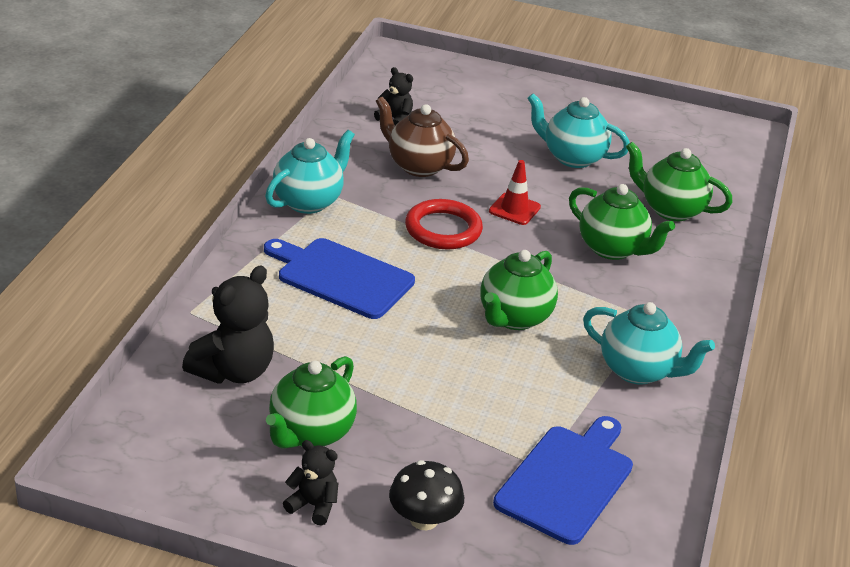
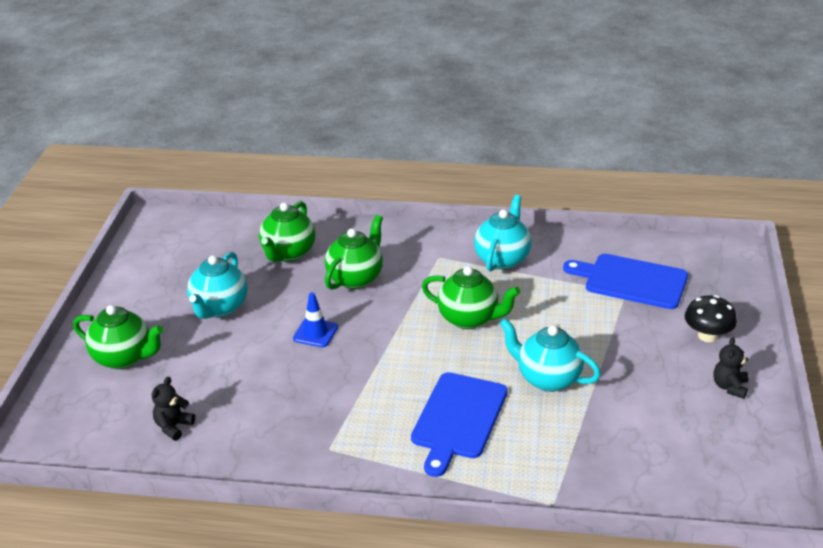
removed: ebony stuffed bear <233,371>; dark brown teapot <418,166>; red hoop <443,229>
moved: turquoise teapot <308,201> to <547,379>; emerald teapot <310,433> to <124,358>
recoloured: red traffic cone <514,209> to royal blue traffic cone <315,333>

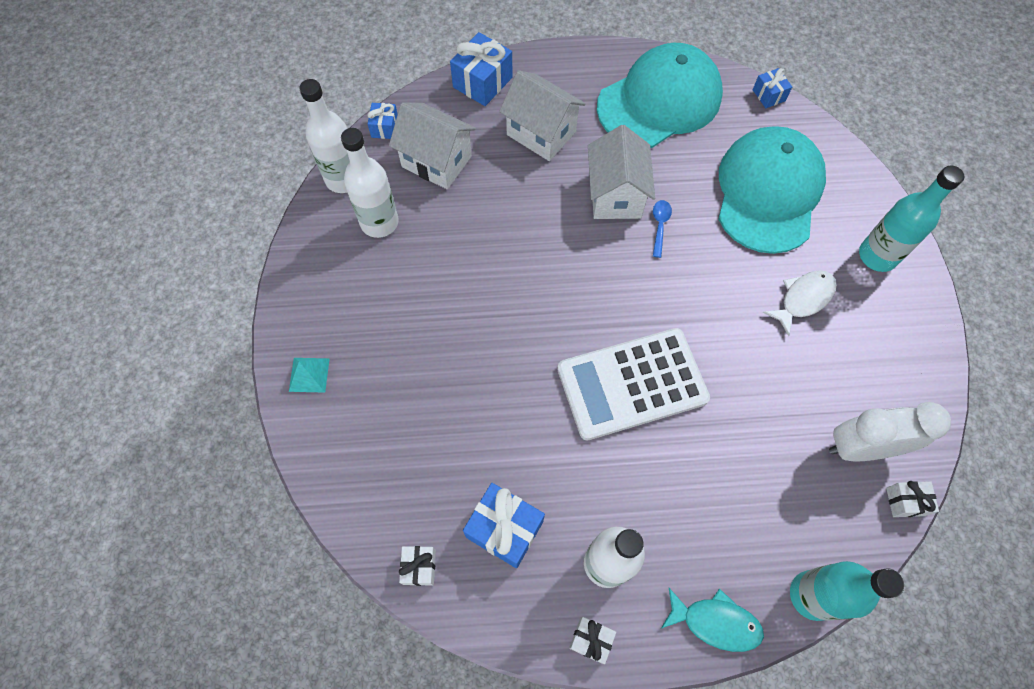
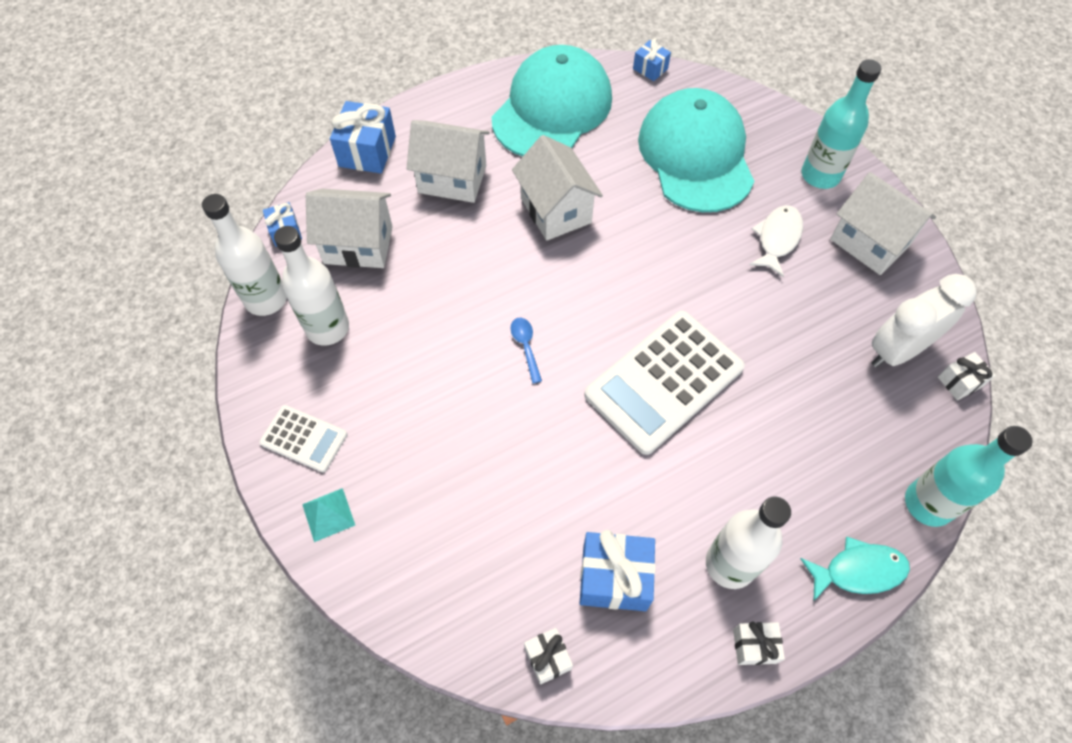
added: pure white pocket calculator <304,439>; pure white toy house <869,242>
moved: royal blue teaspoon <659,226> to <525,346>

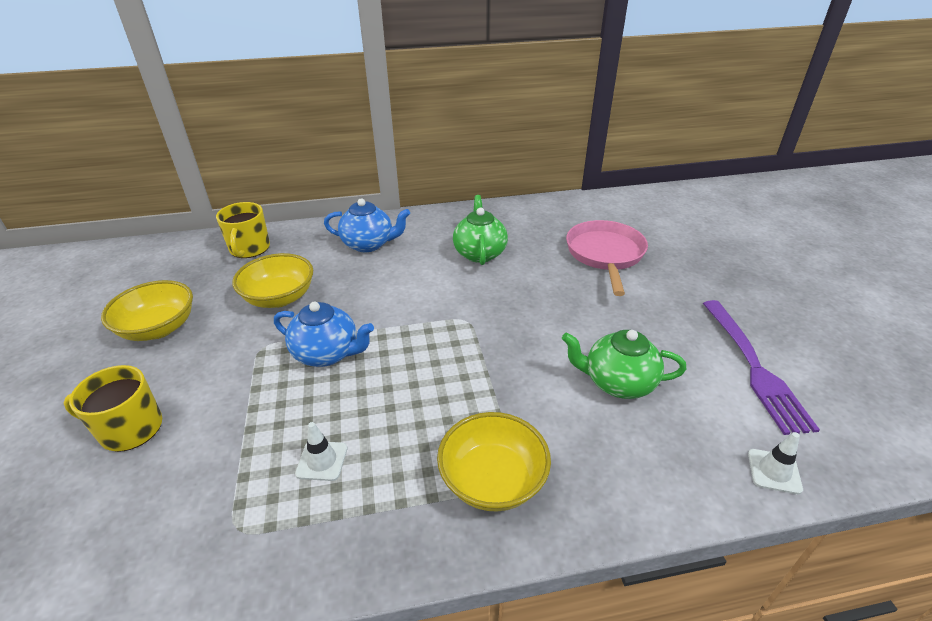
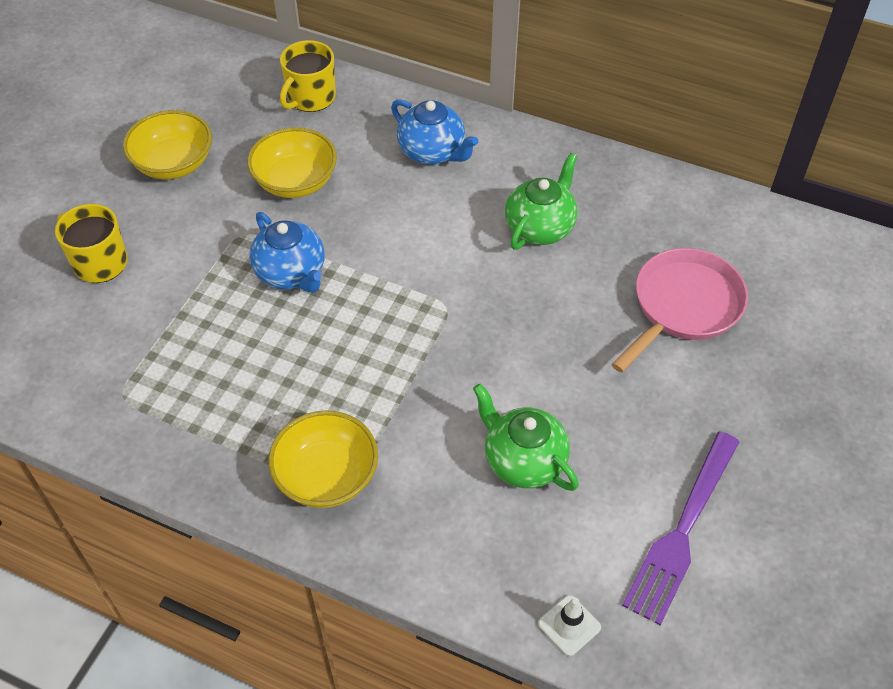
removed: pure white traffic cone <322,461>

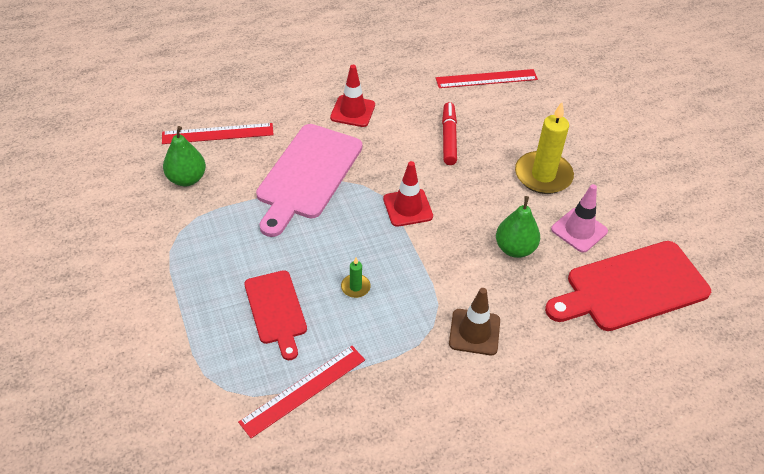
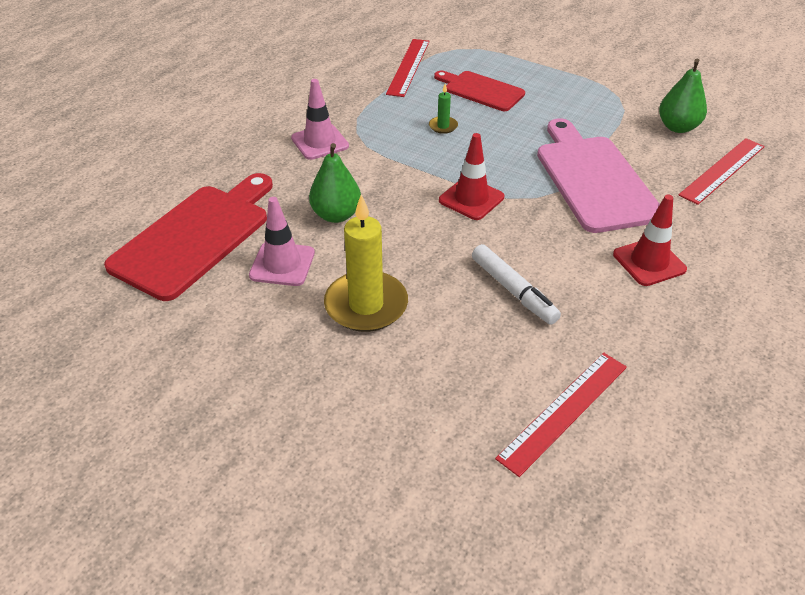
recoloured: red marker <448,138> to pure white marker <513,290>; dark brown traffic cone <474,332> to pink traffic cone <320,142>

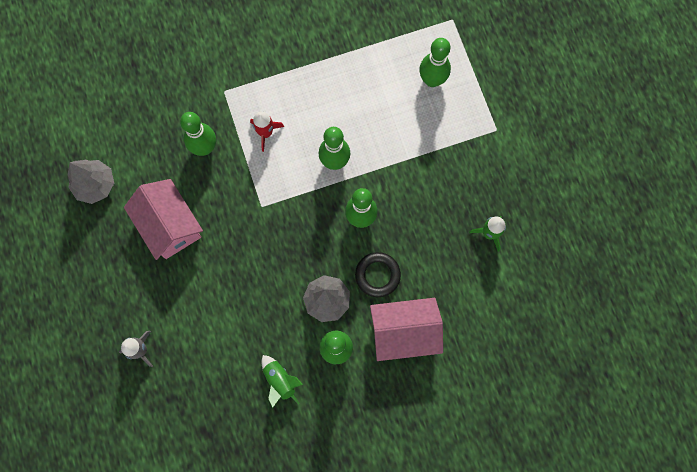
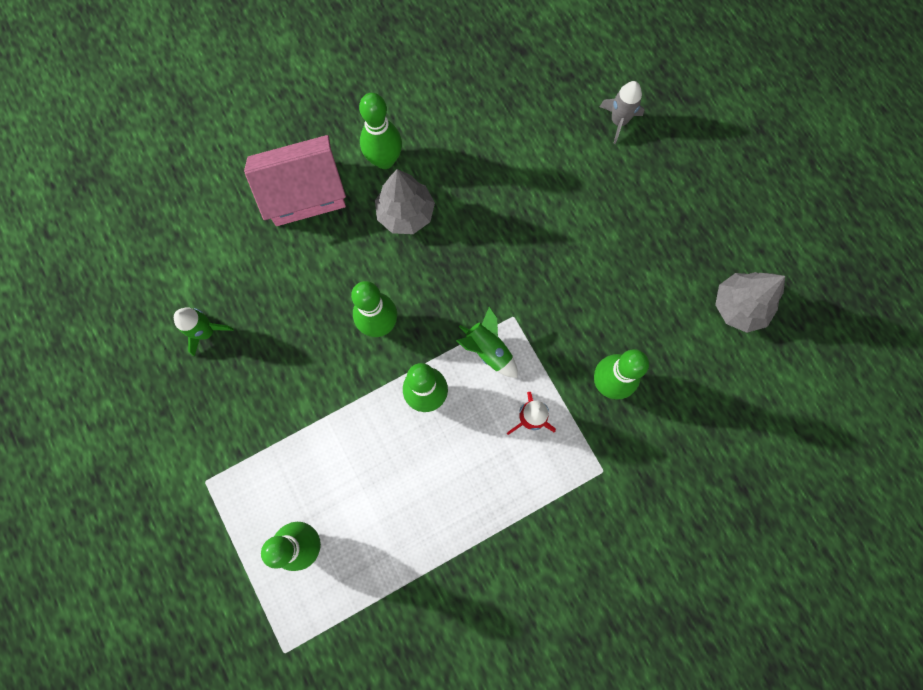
removed: pink toy house <169,225>; ebony hoop <377,275>
moved: emerald toy rocket <280,380> to <488,350>

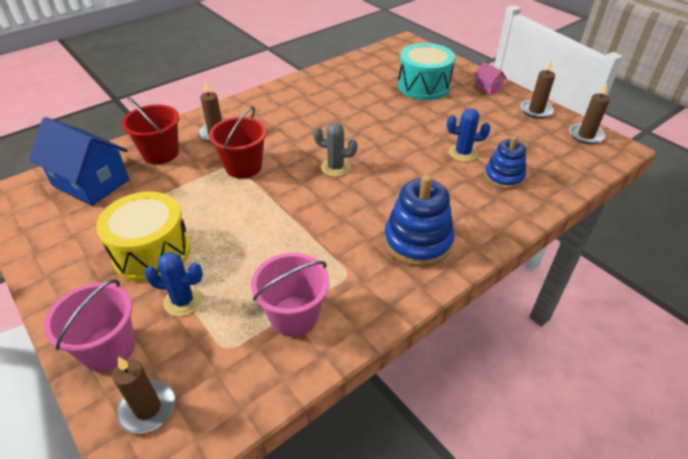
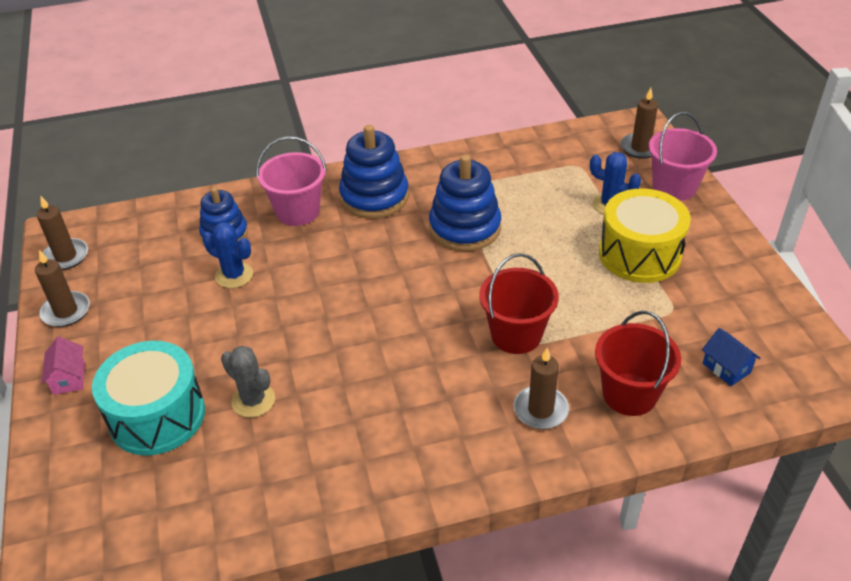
added: royal blue stacking toy <465,228>
moved: pink pail <294,316> to <297,211>; gray prickly plant <335,167> to <253,400>
resized: royal blue toy house <91,183> = <726,368> x0.45

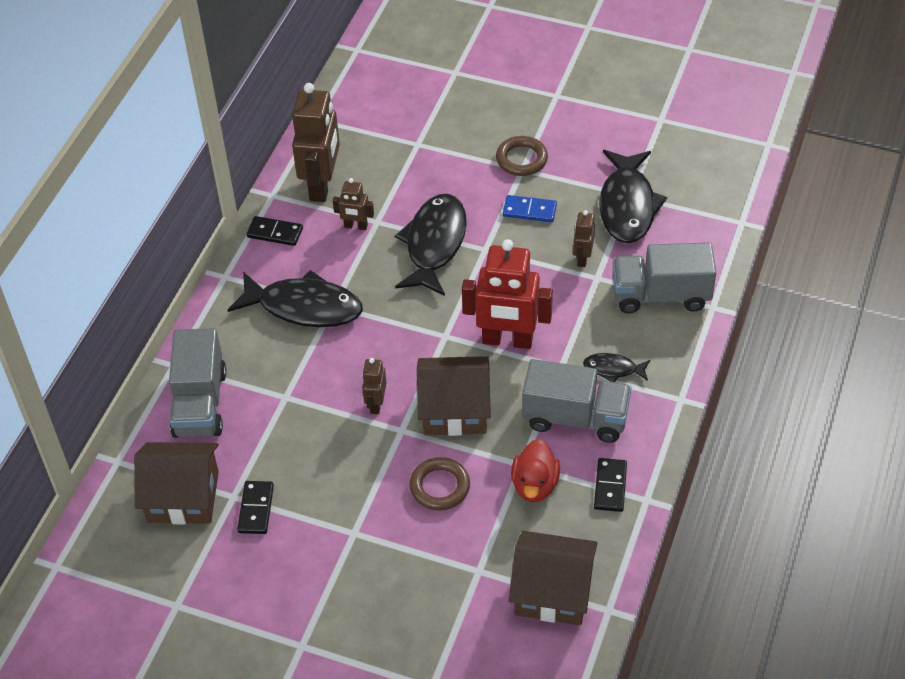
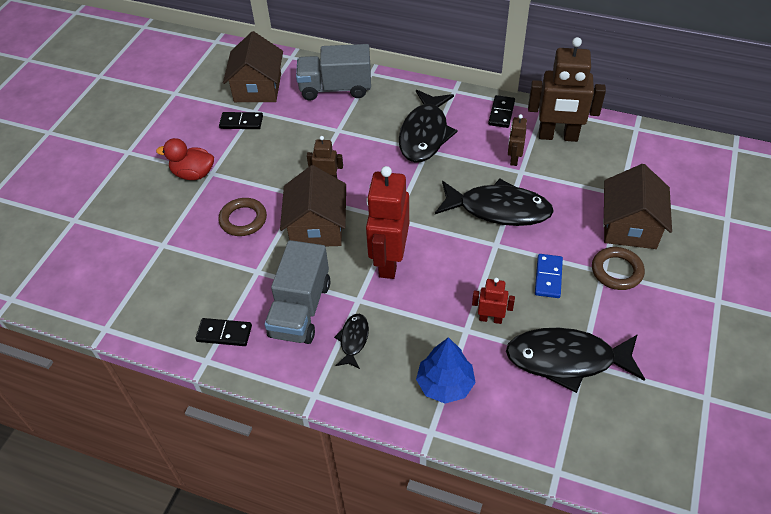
moved: dark brown toy house <552,592> to <629,226>; red duck <535,485> to <193,174>
replaced: gray toy truck <660,295> to royal blue toy tree <445,384>
recoloured: dark brown robot <582,258> to red robot <490,319>

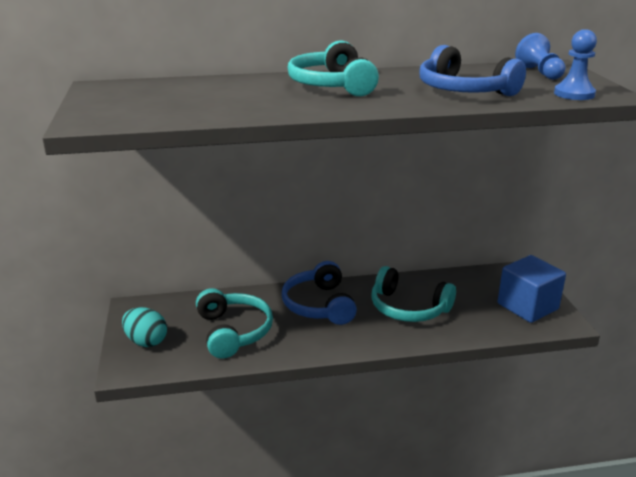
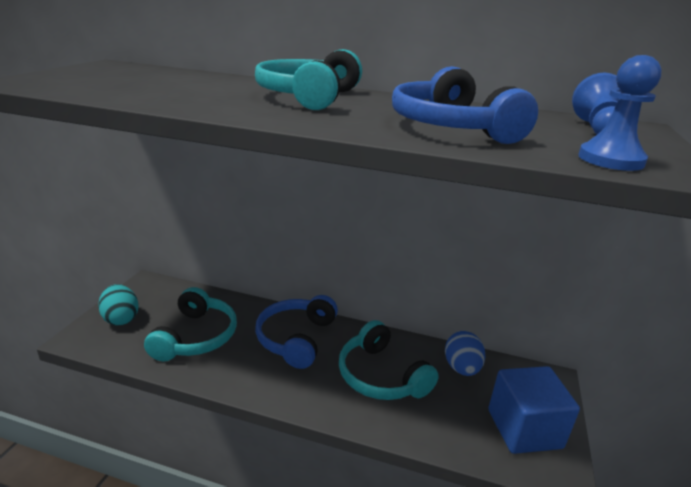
added: royal blue egg shape <461,368>

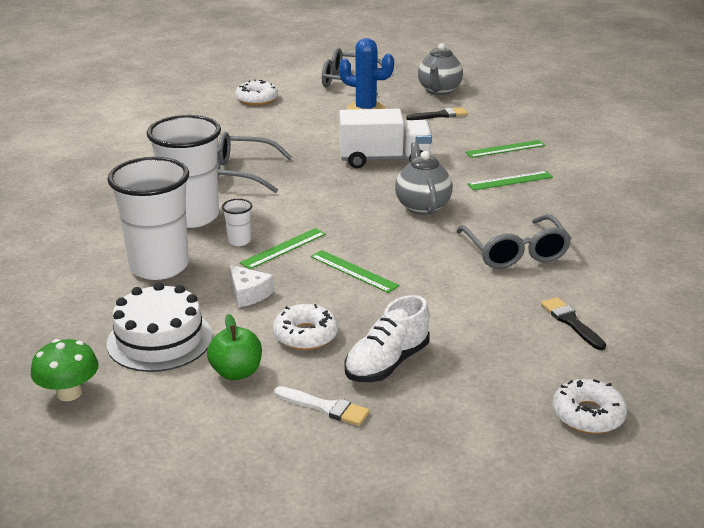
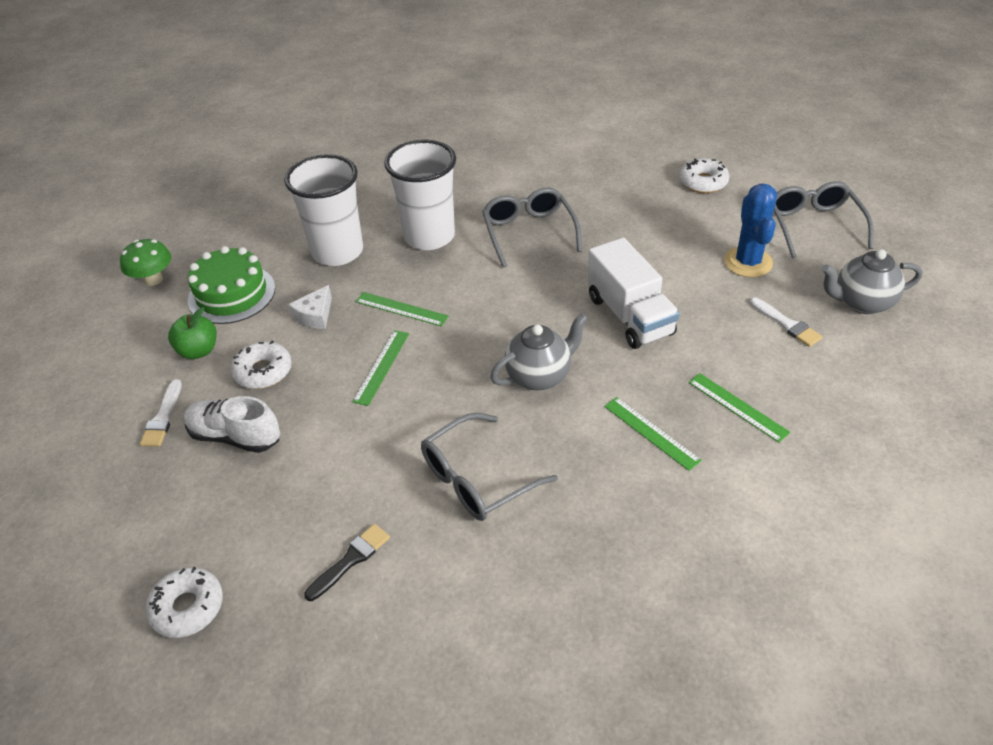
removed: pure white beaker <239,241>
recoloured: pure white layer cake <159,339> to emerald layer cake <231,294>; ebony paintbrush <440,115> to pure white paintbrush <787,324>

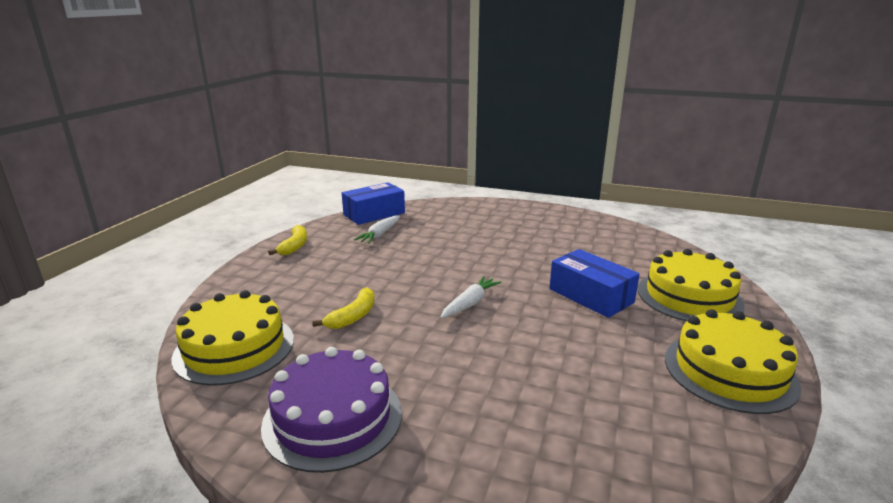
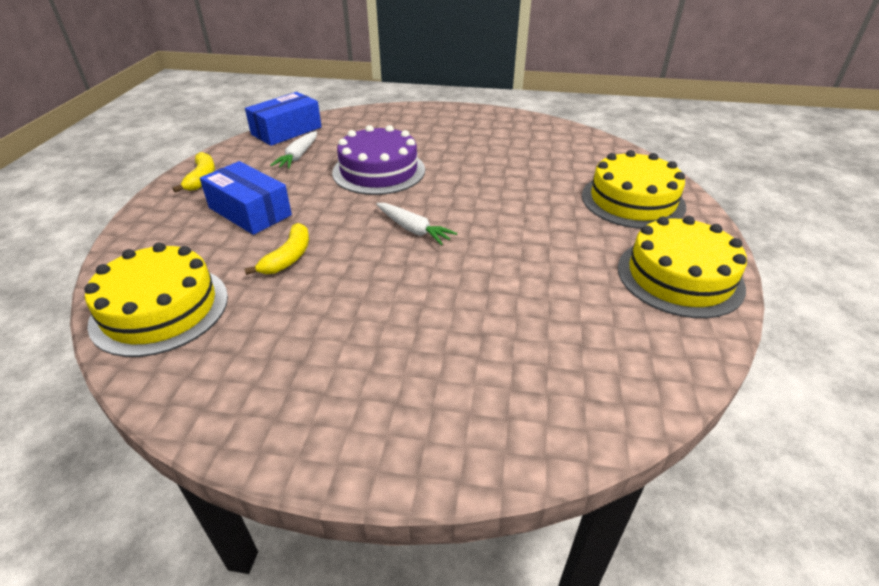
moved: royal purple layer cake <333,418> to <379,171>; royal blue box <591,296> to <250,211>
turned: pure white root vegetable <470,303> = <413,229> 105 degrees clockwise

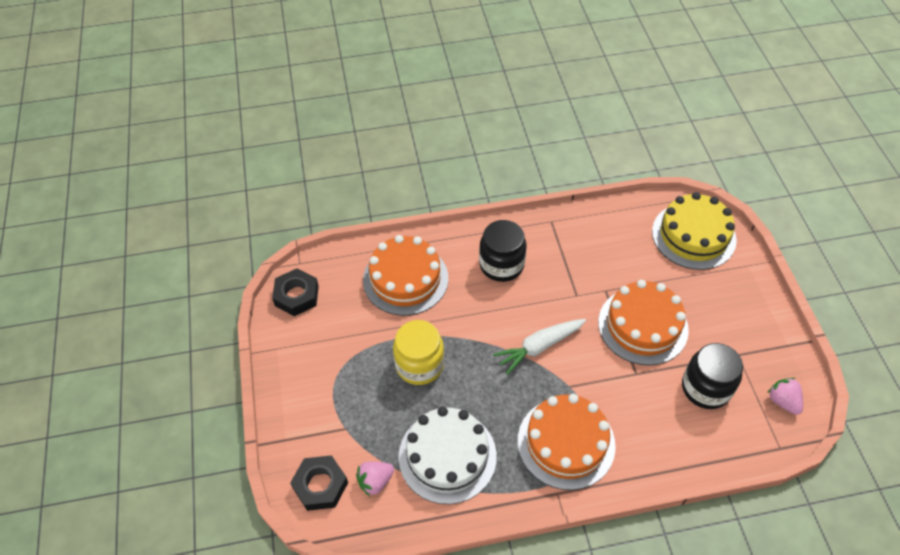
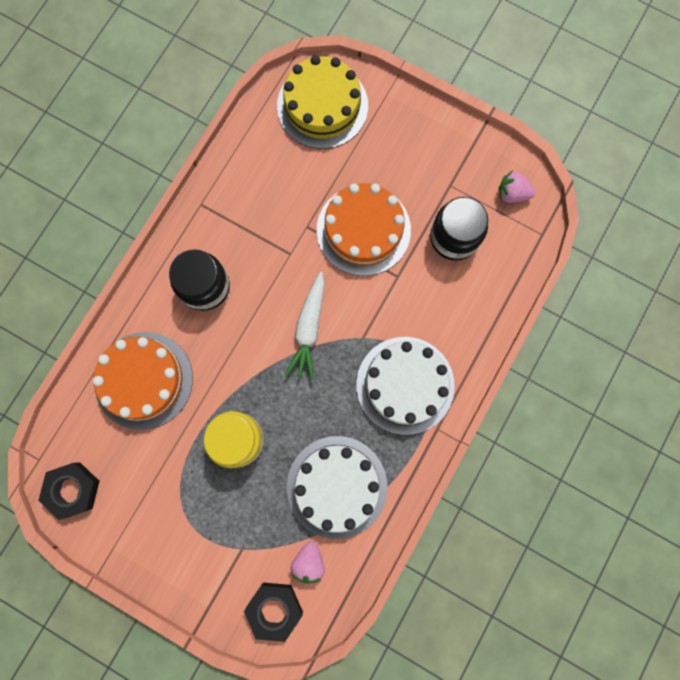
recoloured: bright orange layer cake <566,442> to pure white layer cake <405,385>

